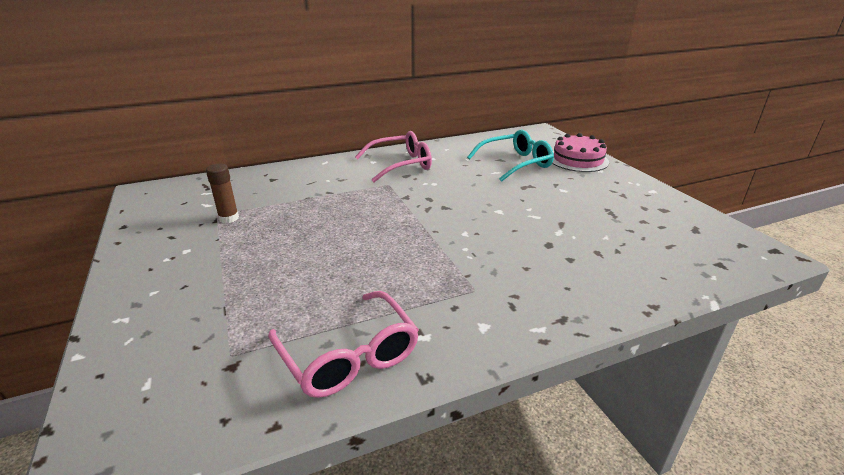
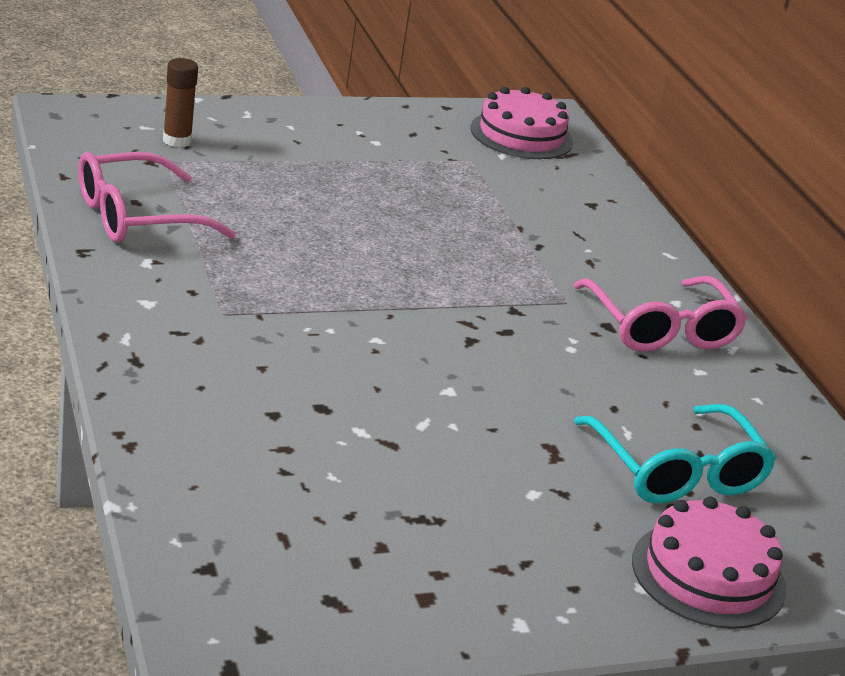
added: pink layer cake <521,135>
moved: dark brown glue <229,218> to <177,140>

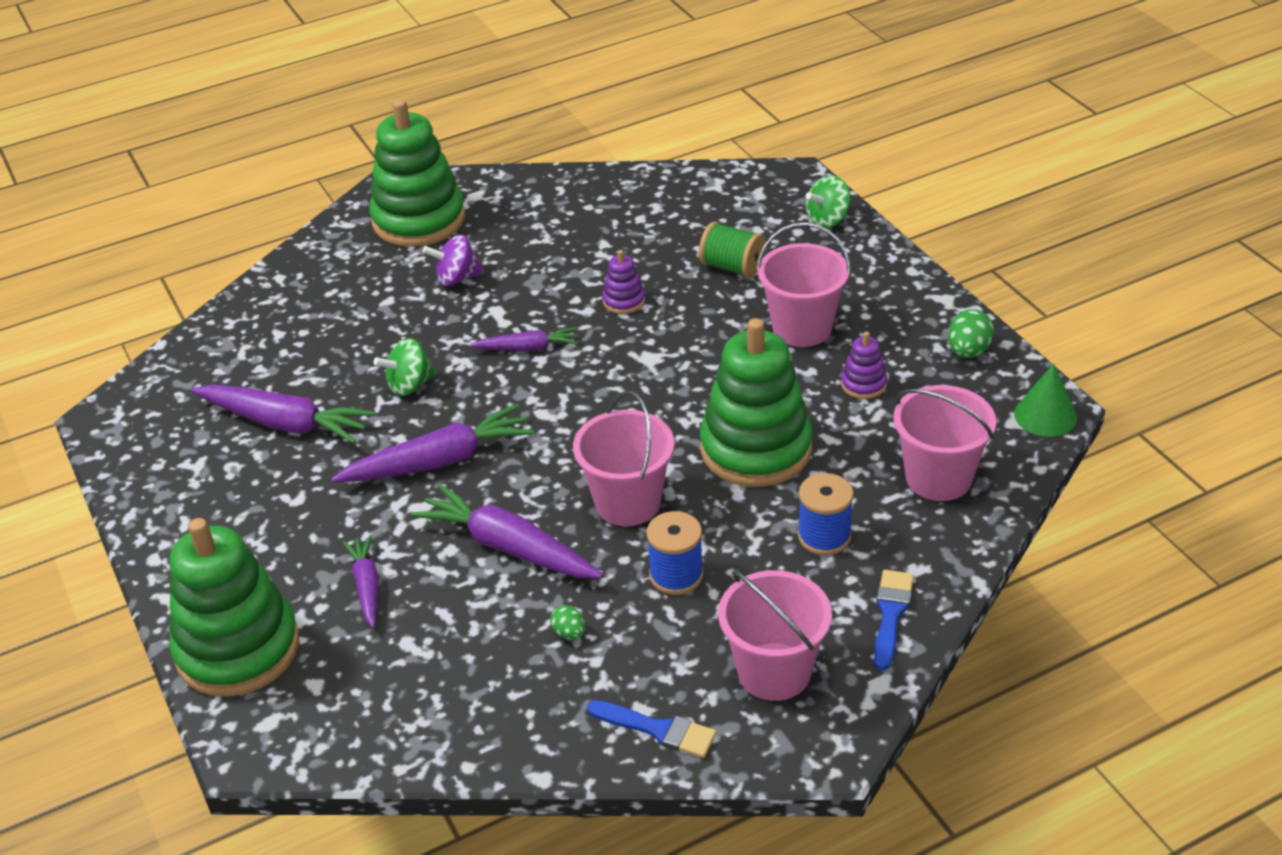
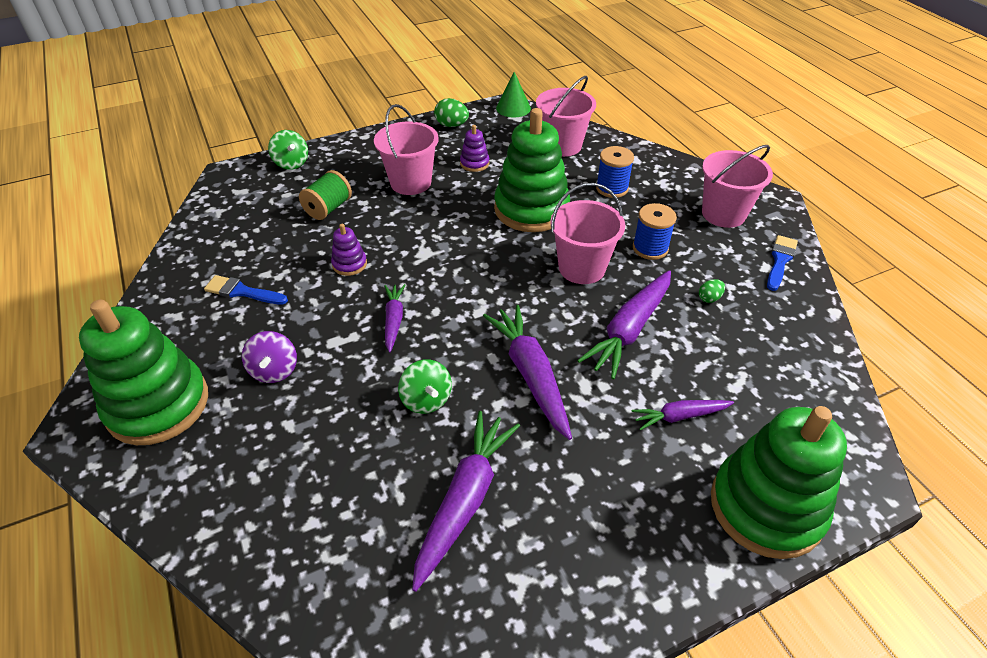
moved: royal blue paintbrush <891,614> to <242,292>

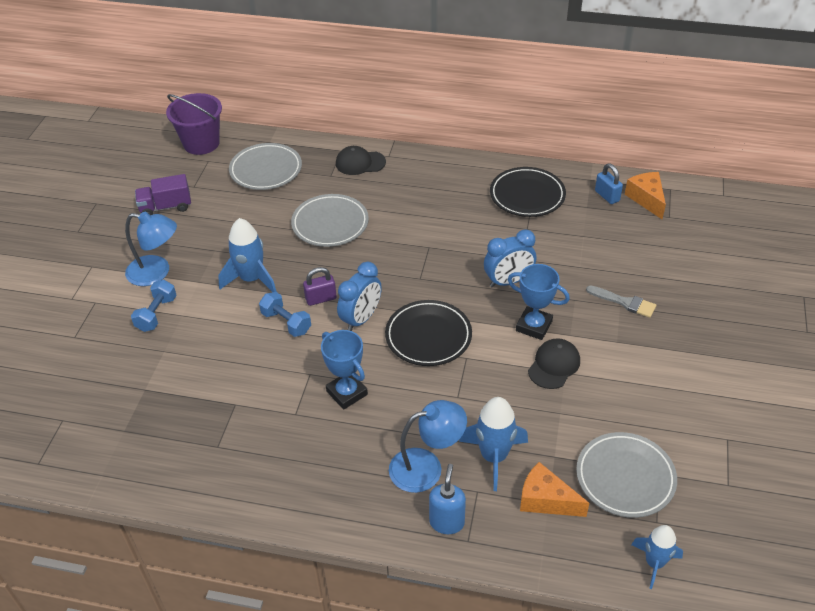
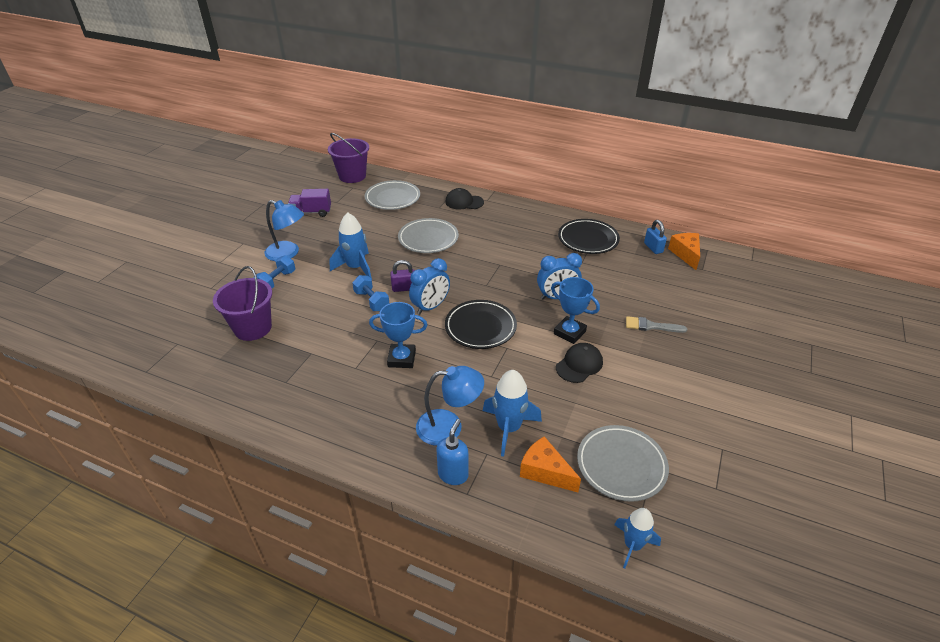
added: royal purple pail <253,328>
turned: royal blue trophy <347,393> = <401,359> 60 degrees counterclockwise; gray paintbrush <624,302> = <651,326> 150 degrees clockwise

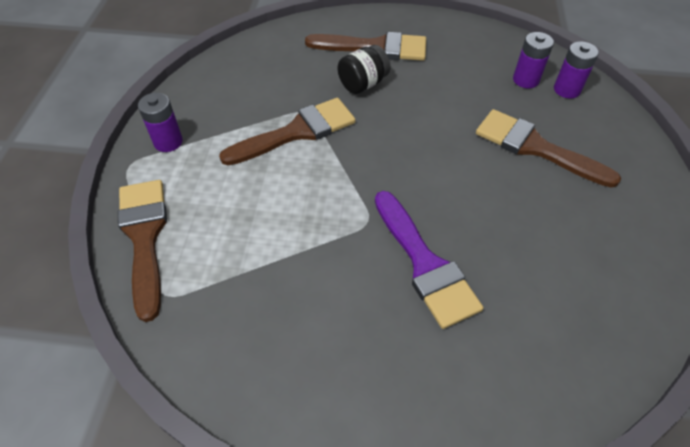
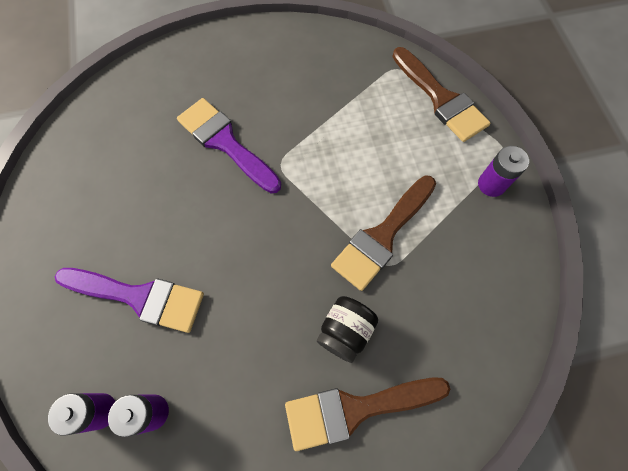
recoloured: dark brown paintbrush <535,147> to royal purple paintbrush <139,297>

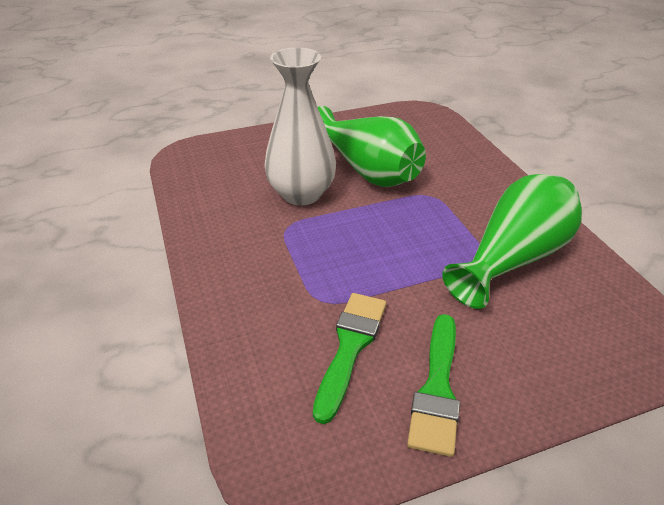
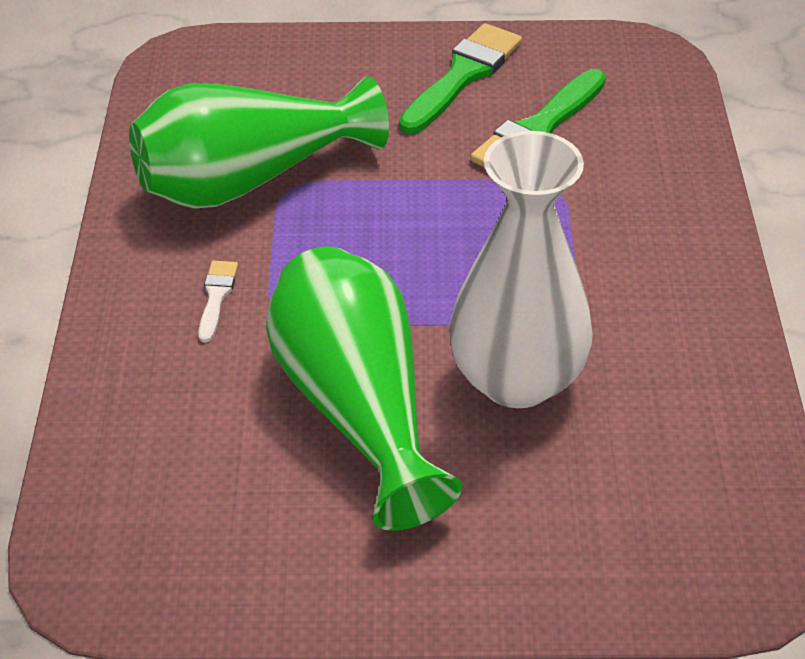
added: pure white paintbrush <216,297>

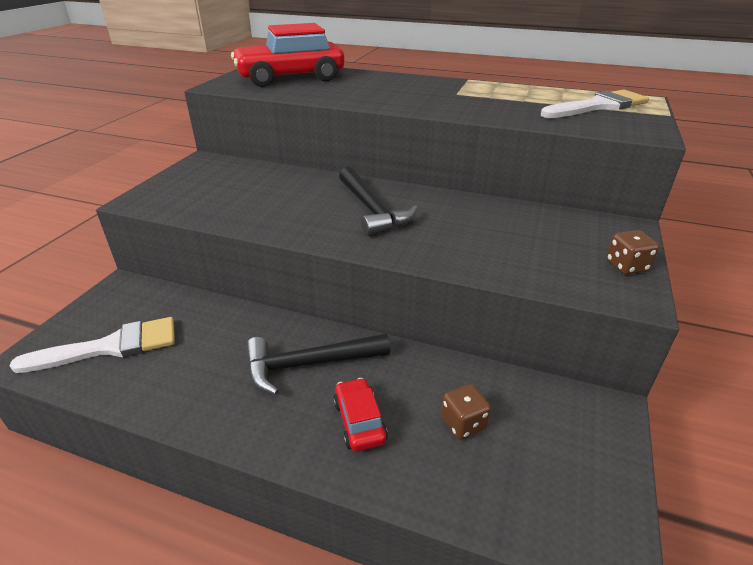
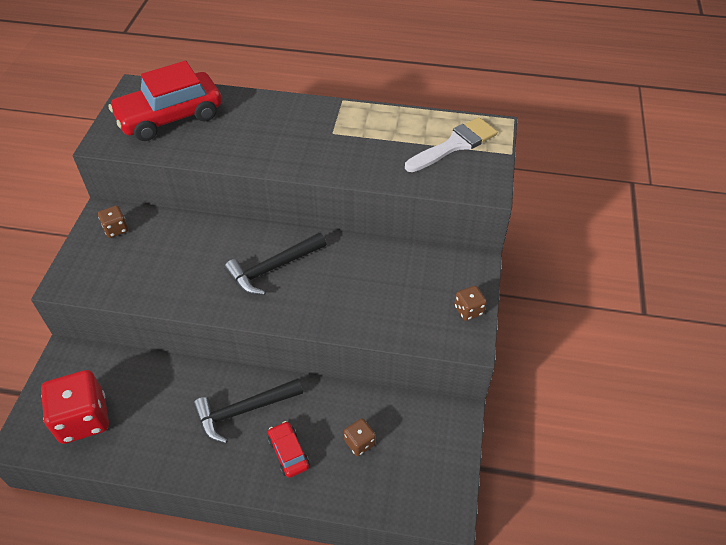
added: dark brown die <116,229>
replaced: pure white paintbrush <110,347> to red die <83,419>
turned: ebony carpenter's hammer <372,210> = <272,268> 90 degrees clockwise

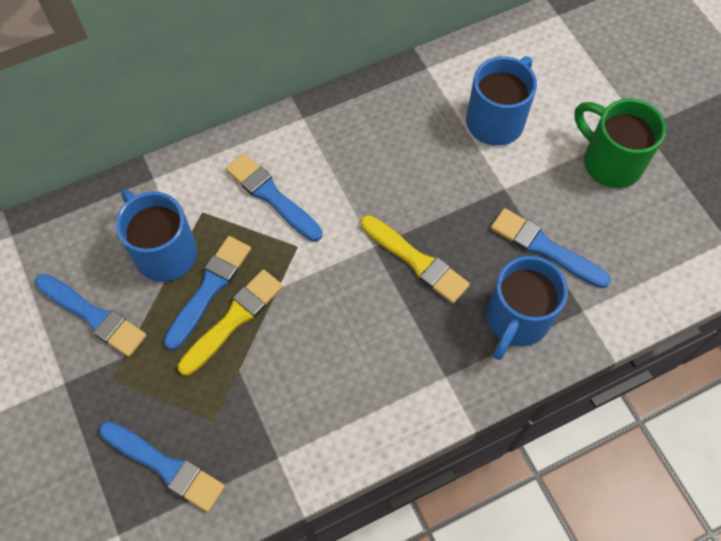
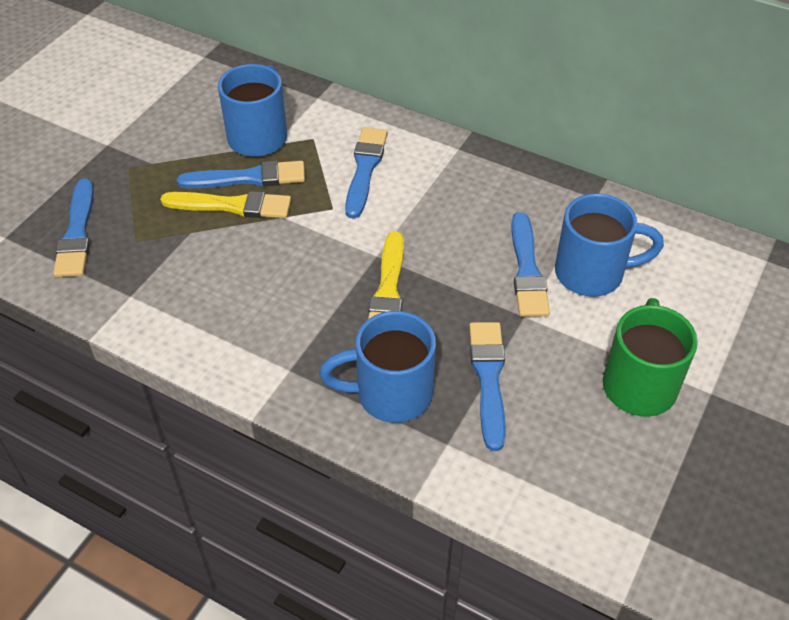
moved: royal blue paintbrush <93,316> to <527,270>

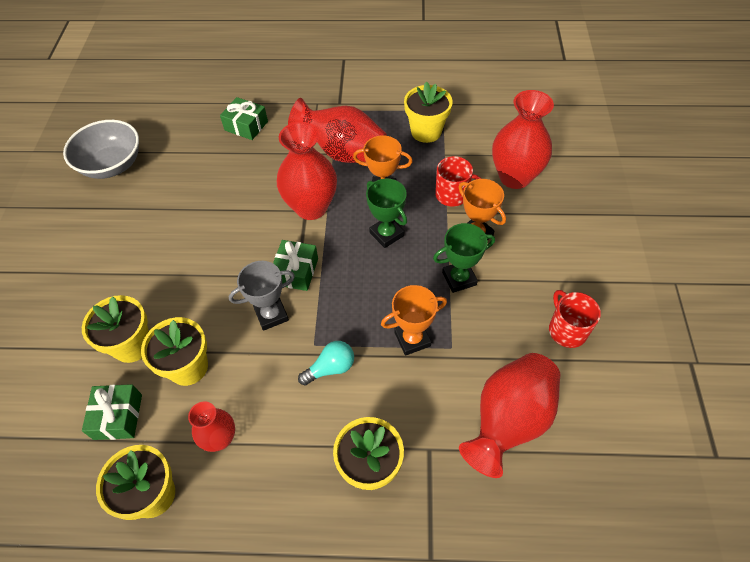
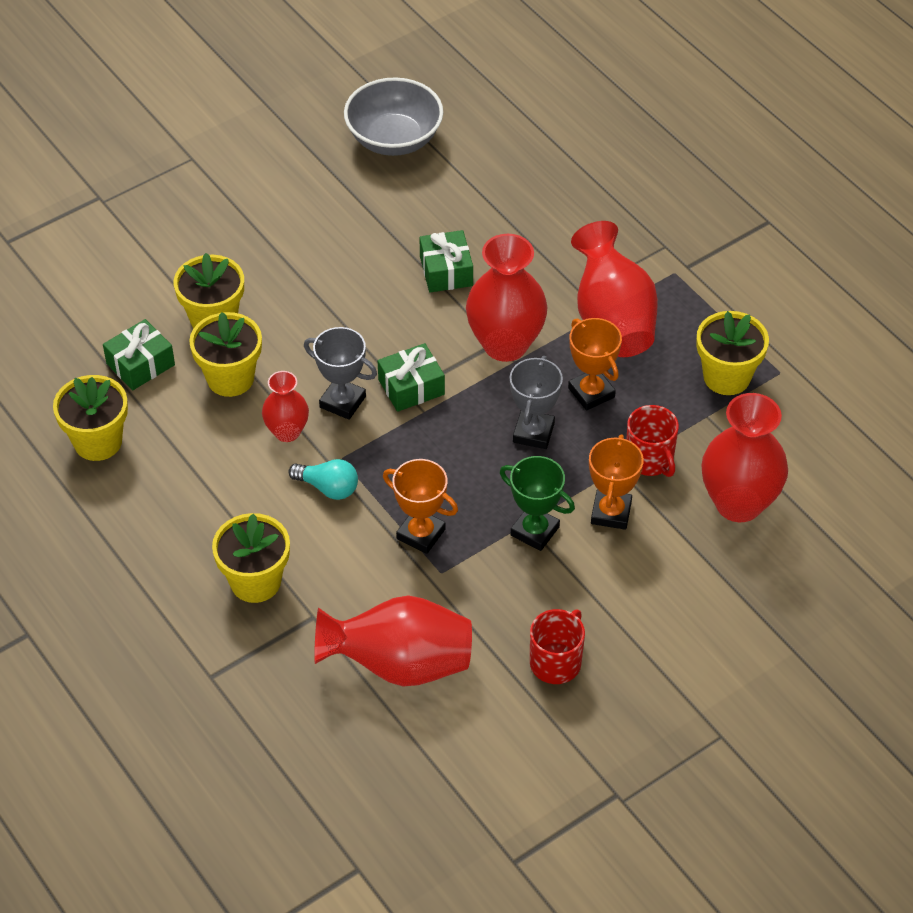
moved: red flower vase <220,438> to <287,432>; emerald present <246,126> to <446,271>
recoloured: emerald trophy <386,234> to gray trophy <533,433>

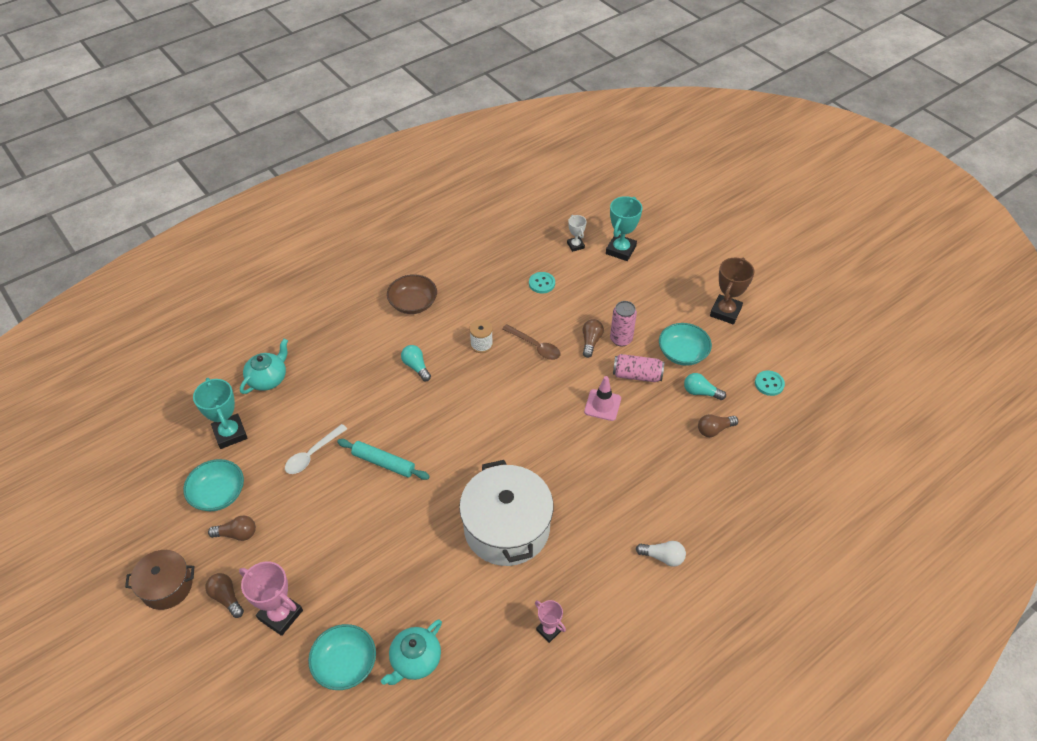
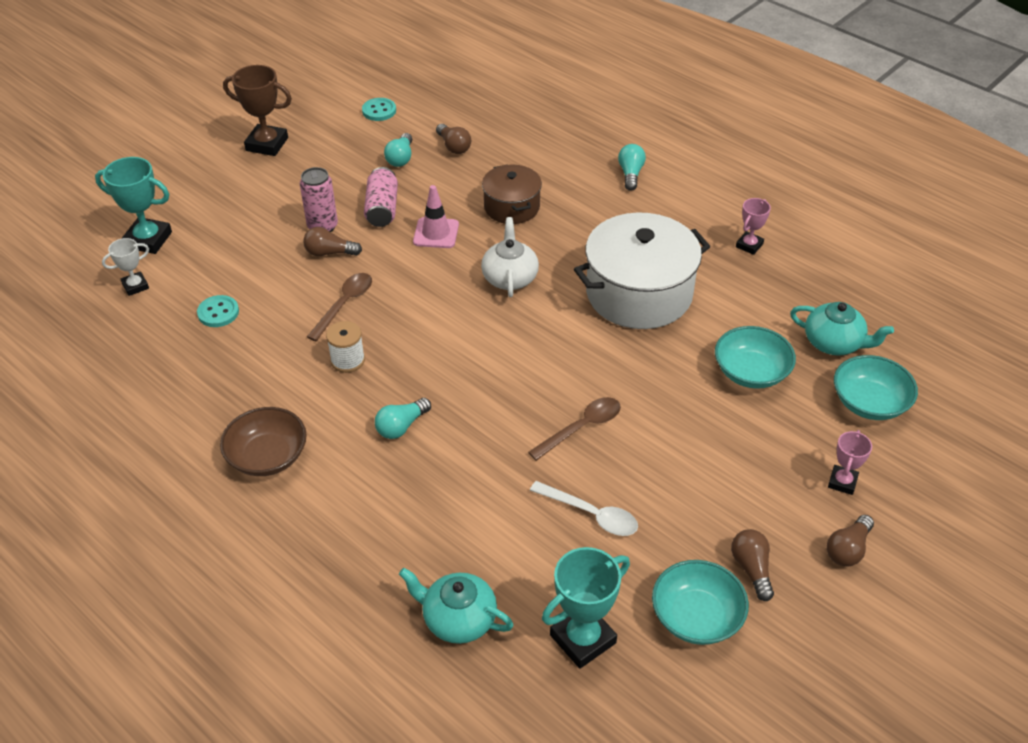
added: pure white teapot <510,277>
moved: dark brown cooking pot <167,586> to <511,207>; turquoise deep dish <682,353> to <751,372>
replaced: turquoise pastry roller <383,463> to dark brown teaspoon <581,428>
recoloured: pure white bulb <662,557> to turquoise bulb <630,174>
resized: pink trophy <280,615> = <842,482> x0.58

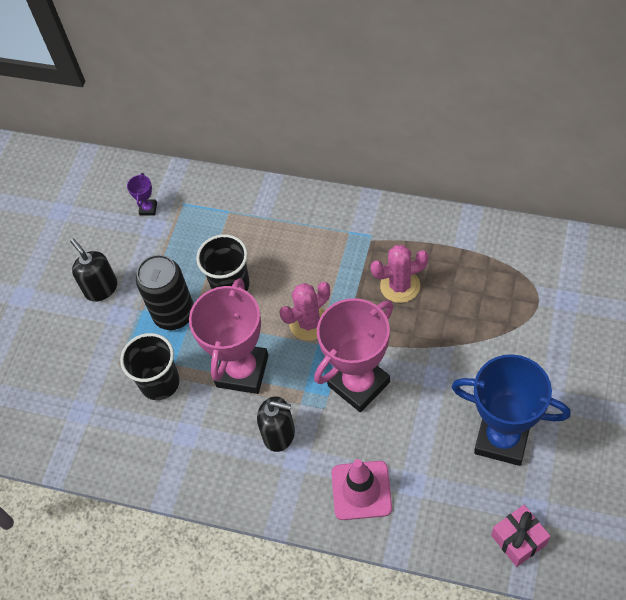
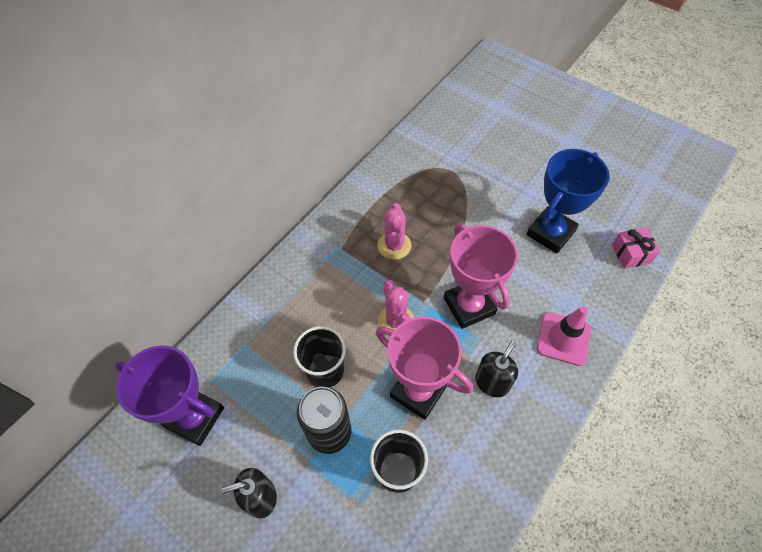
resized: royal purple trophy <148,209> = <195,417> x2.50

